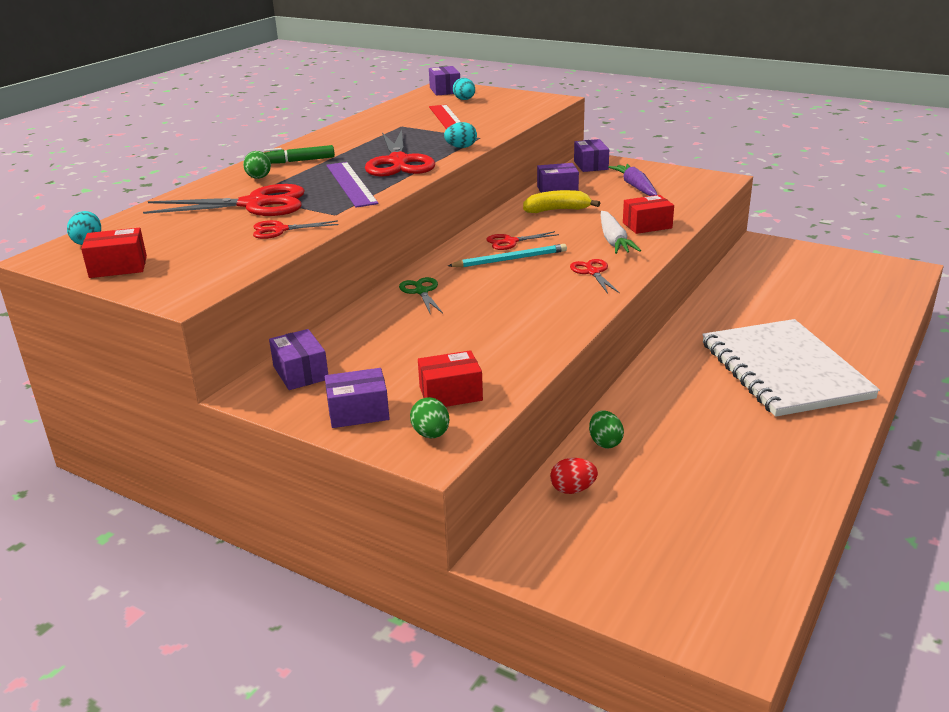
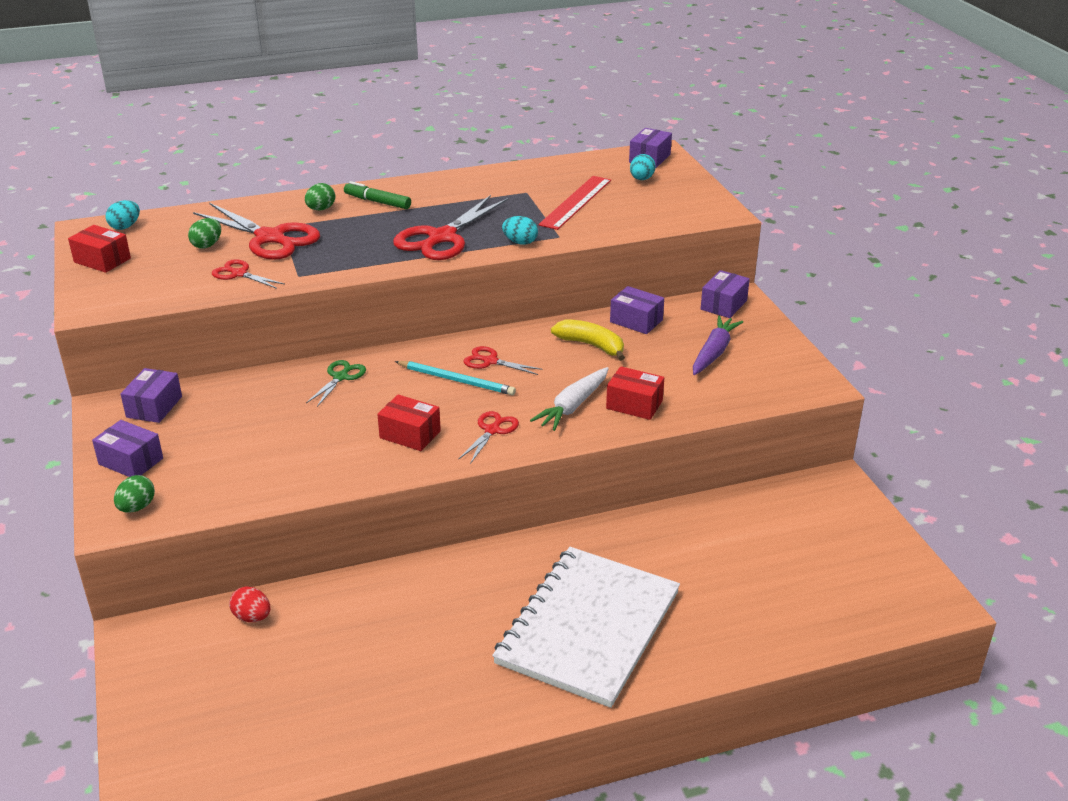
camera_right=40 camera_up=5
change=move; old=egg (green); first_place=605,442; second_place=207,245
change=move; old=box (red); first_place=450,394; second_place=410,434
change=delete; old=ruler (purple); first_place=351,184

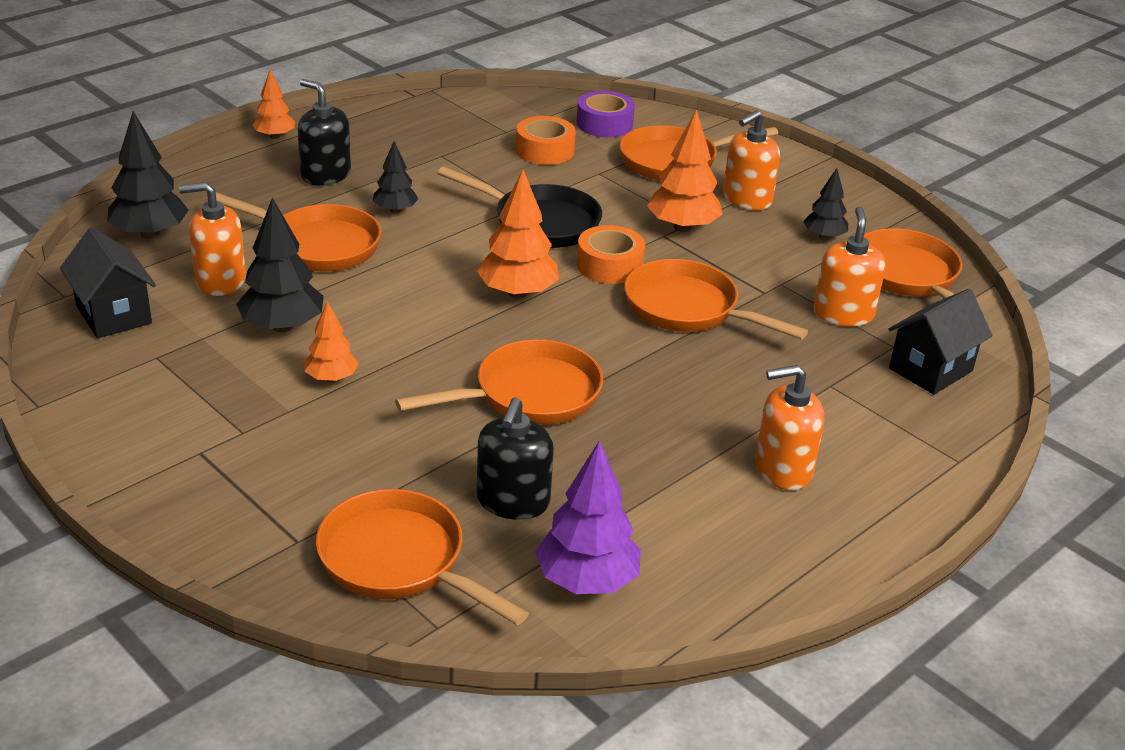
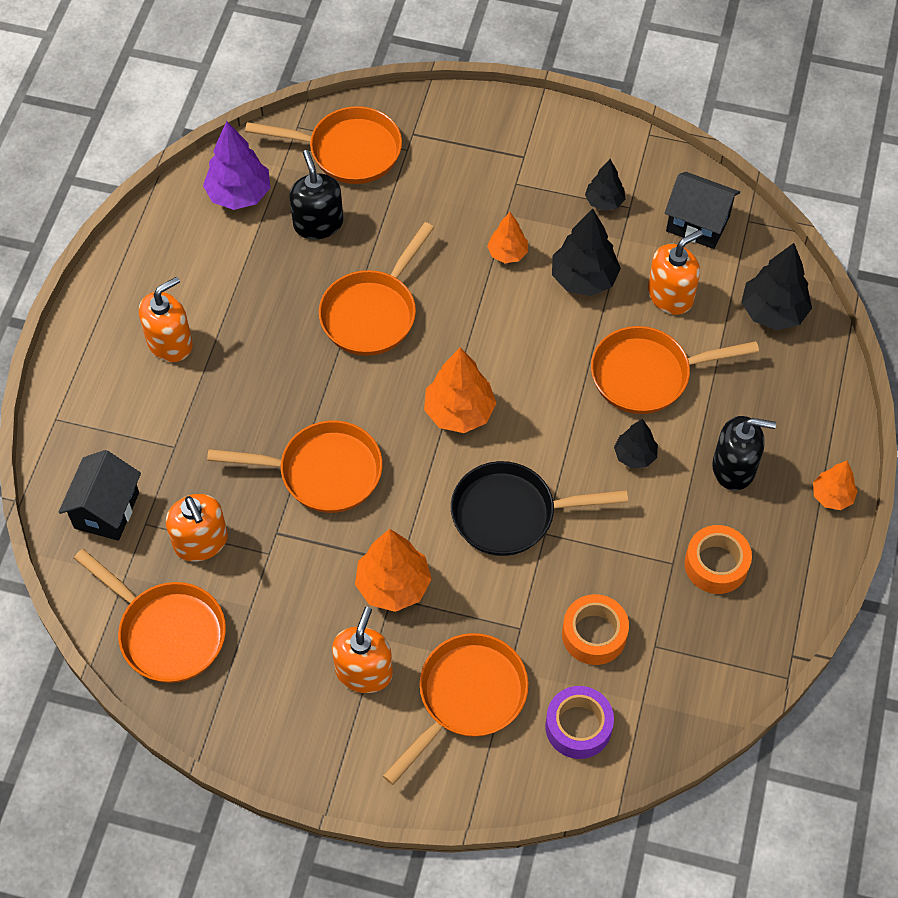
camera_right=150 camera_up=25
change=move; old=tree (black); first_place=824,236; second_place=604,202
change=move; old=tape (orange); first_place=609,265; second_place=716,564

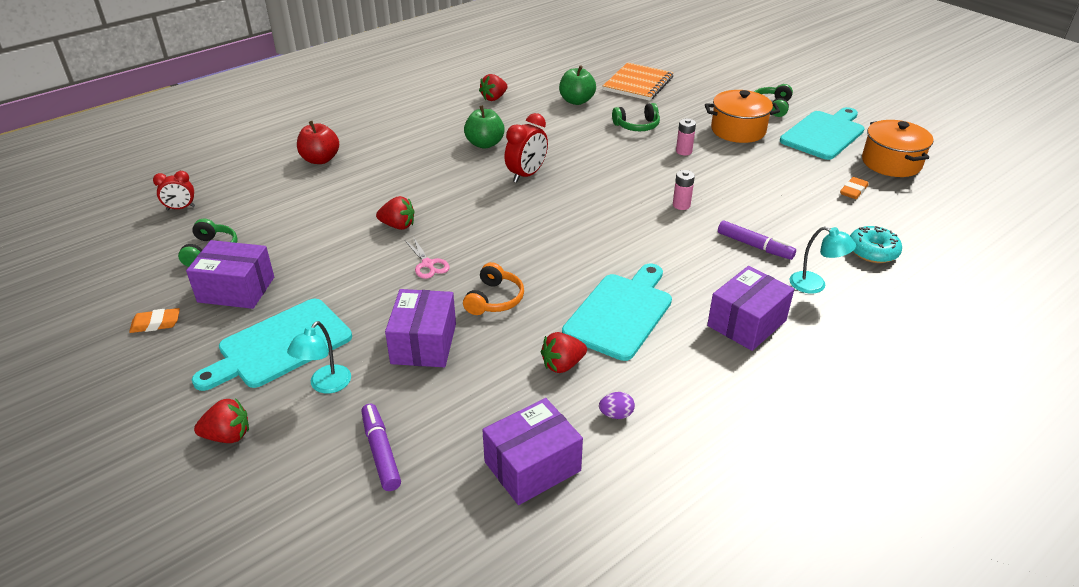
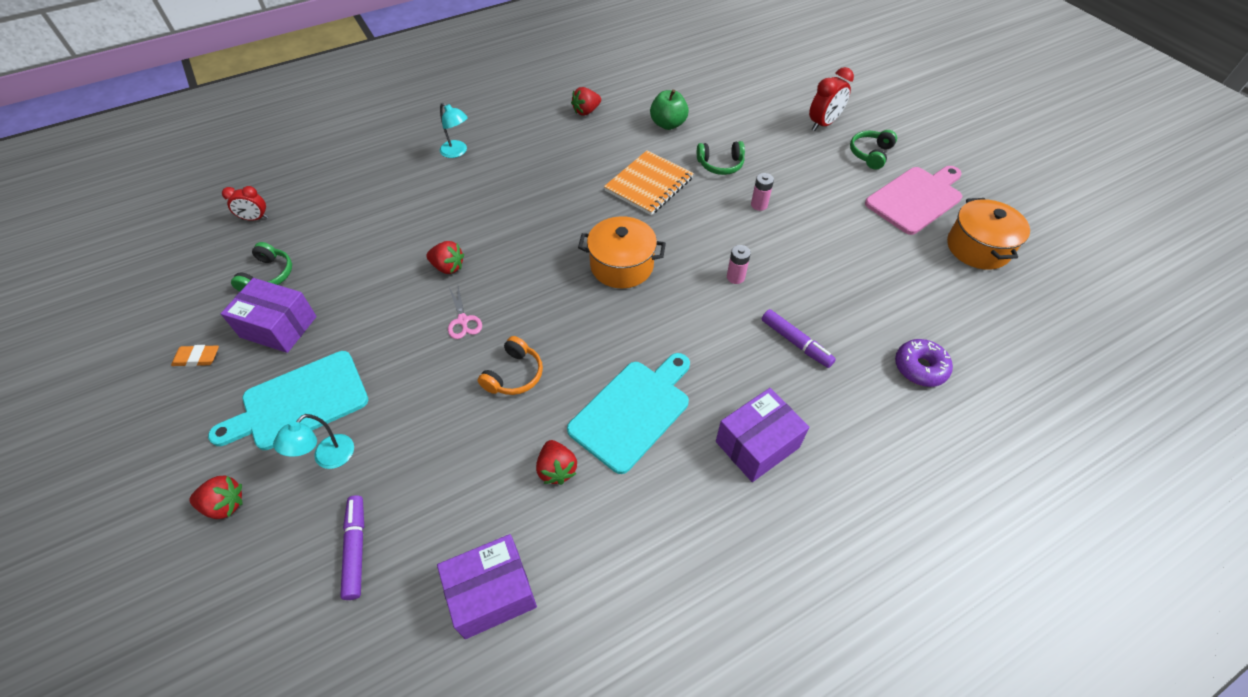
camera_right=10 camera_up=15
change=move; old=lamp (turquoise); first_place=815,285; second_place=457,152
change=rotate; old=strawberry (red); first_place=562,365; second_place=557,469; degrees=-90
change=move; old=pot (orange); first_place=738,130; second_place=622,265
change=move; old=notebook (orange); first_place=638,84; second_place=649,184
change=move; old=clock (red); first_place=526,175; second_place=823,124
change=recolor; old=cutting board (turquoise); new=cutting board (pink); first_place=824,134; second_place=916,198
change=recolor; old=donut (turquoise); new=donut (purple); first_place=872,251; second_place=920,368
change=delete; old=apple (red); first_place=320,159
change=delete; old=box (purple); first_place=424,343
change=delete; old=apple (green); first_place=485,144
change=delete; old=egg (purple); first_place=616,414
change=delete; old=eraser (orange); first_place=853,191

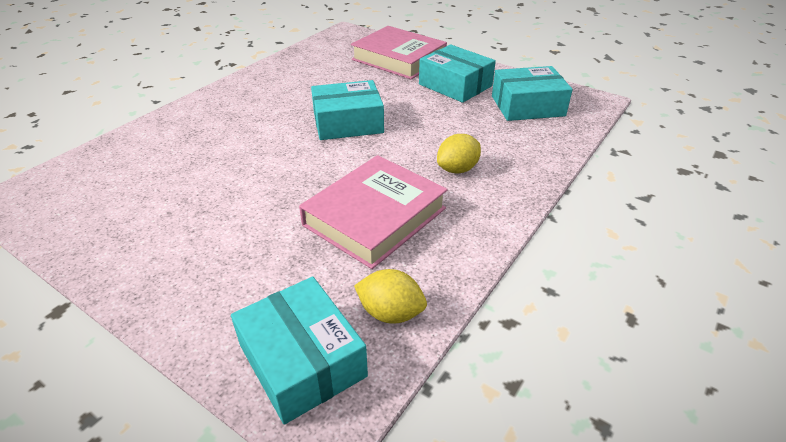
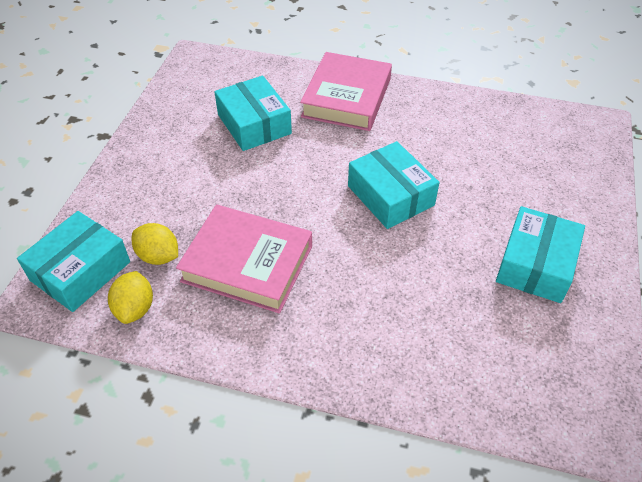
camera_right=70 camera_up=10
change=move; old=lemon (yellow); first_place=457,169; second_place=158,256
change=move; old=box (turquoise); first_place=527,106; second_place=254,124
change=move; old=book (pink); first_place=399,59; second_place=346,97

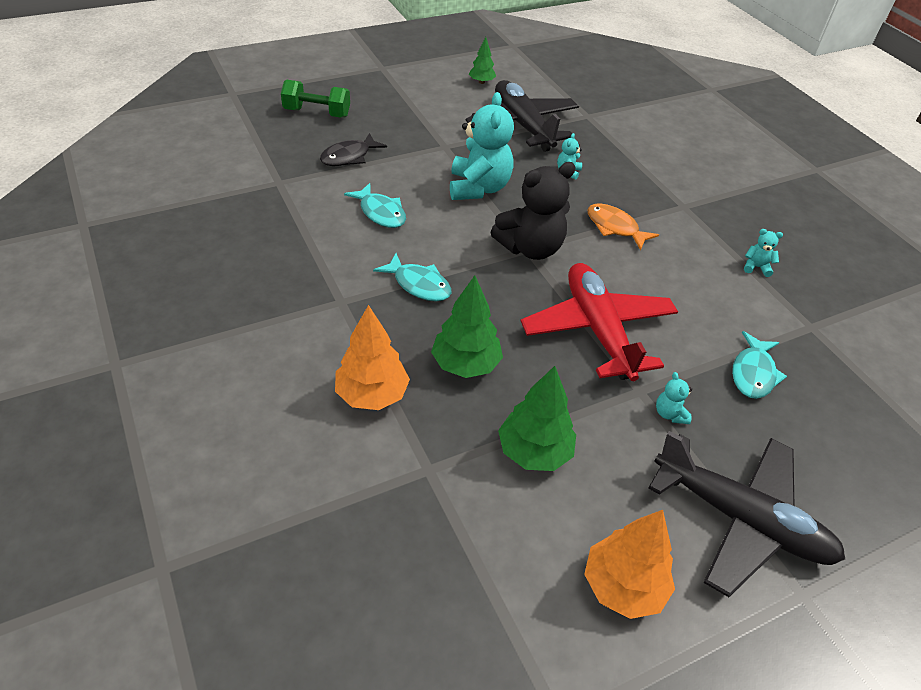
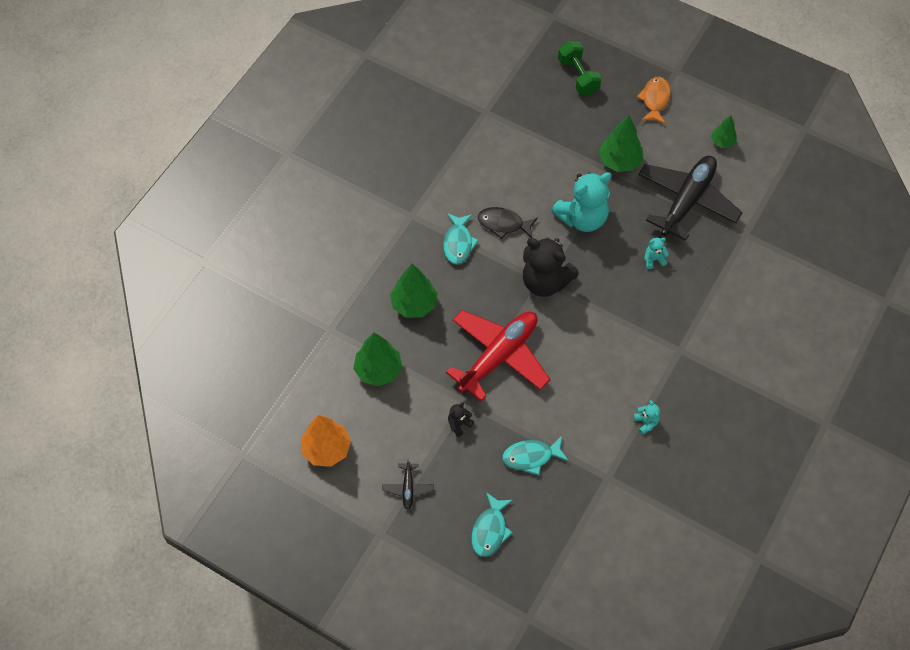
camera_right=60 camera_up=15
change=resize; old=plane (black); first_place=740,519; second_place=408,488; factor=0.42
change=recolor; old=teddy bear (turquoise); new=teddy bear (black); first_place=670,414; second_place=459,424
change=move; old=fish (turquoise); first_place=380,213; second_place=490,530
change=move; old=fish (black); first_place=349,157; second_place=503,224
change=insert; new=tree (green); second_place=619,161
change=move; old=fish (orange); first_place=615,227; second_place=655,100
change=delete; old=tree (orange); first_place=372,395

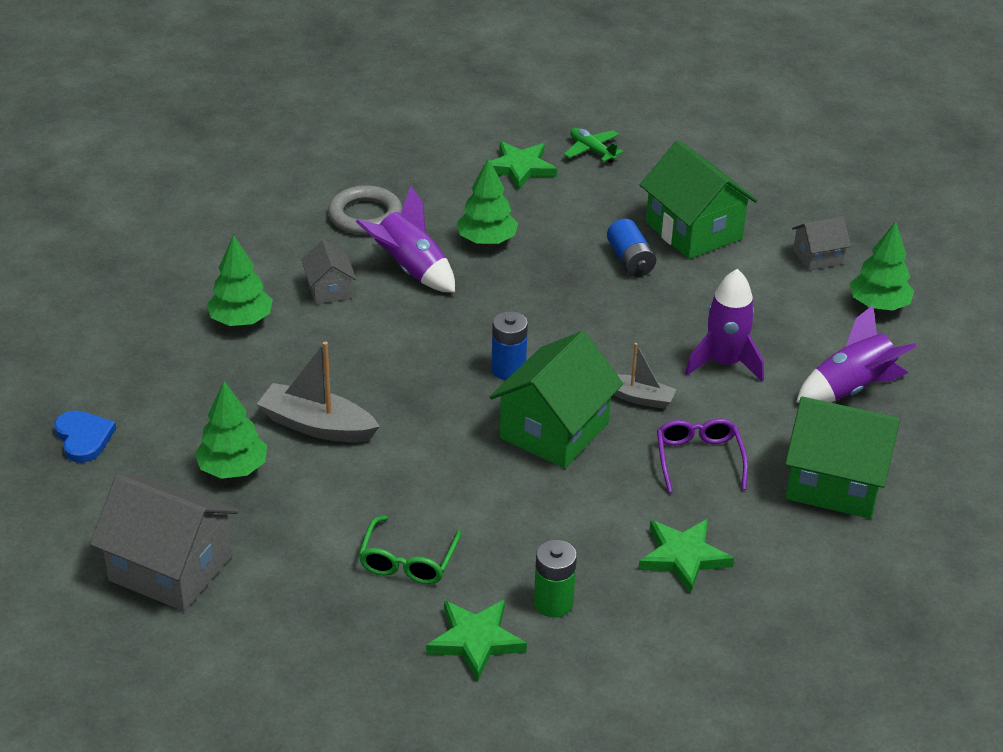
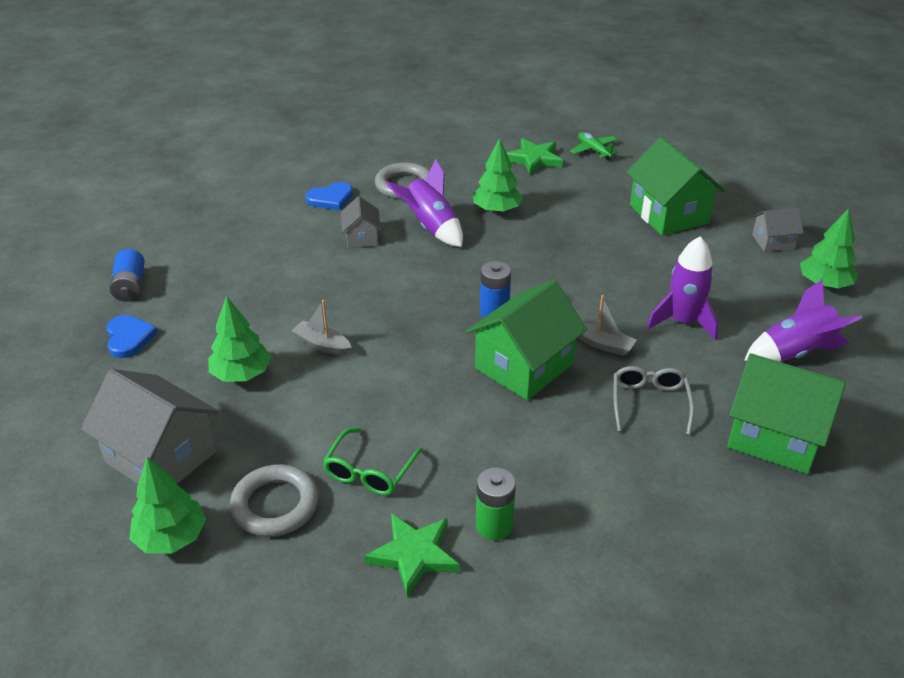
camera_right=10 camera_up=0
change=move; old=battery (blue); first_place=630,260; second_place=130,286
change=move; old=tree (green); first_place=241,320; second_place=171,537
change=insert; new=ring (grey); second_place=275,505
change=resize; old=boat (grey); first_place=317,426; second_place=322,344; factor=0.62
change=insert; new=heart (blue); second_place=330,198
change=recolor; old=glasses (purple); new=glasses (grey); first_place=698,458; second_place=649,402
change=delete; old=star (green); first_place=683,557

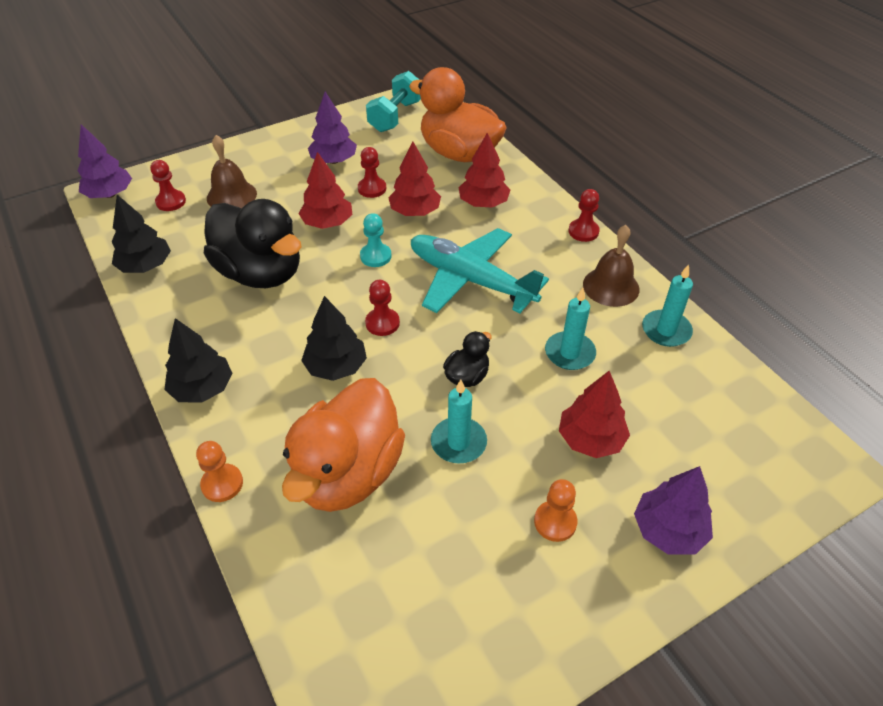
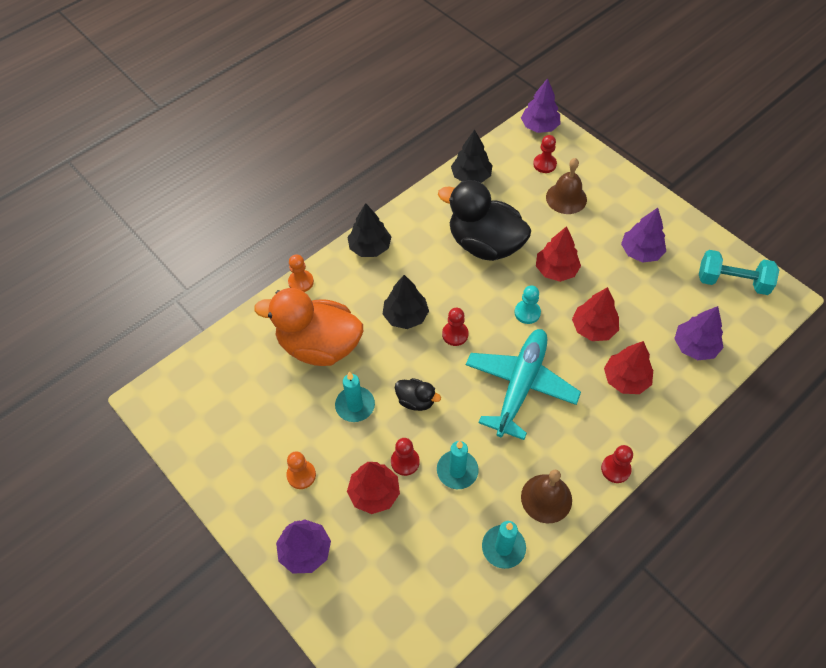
camera_right=80 camera_up=10
change=move; old=pawn (red); first_place=372,189; second_place=405,462
change=rotate; old=duck (black); first_place=260,273; second_place=485,244; degrees=90
change=replace; old=duck (orange); new=tree (purple); first_place=459,153; second_place=695,346

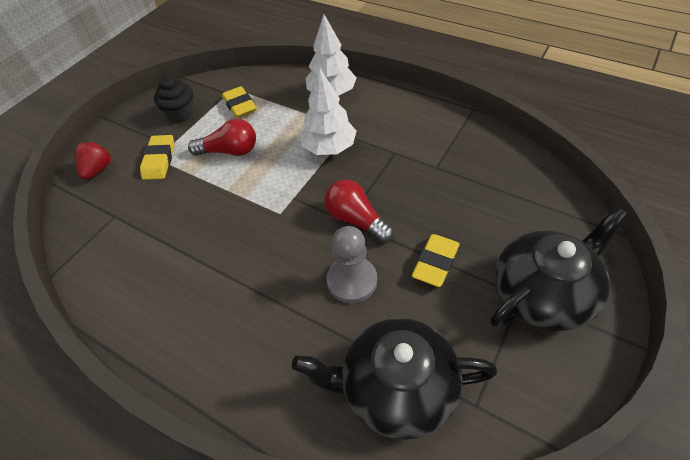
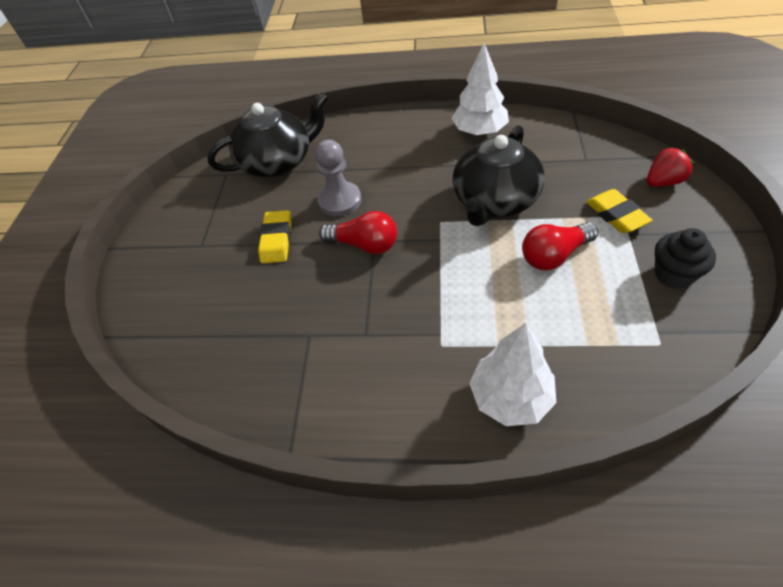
camera_right=155 camera_up=0
change=move; old=tree (white); first_place=329,148; second_place=479,131
change=move; old=teapot (black); first_place=543,293; second_place=495,201
change=rotate; old=strawberry (red); first_place=98,169; second_place=663,182; degrees=-105
change=delete; old=eraser (yellow); first_place=240,105

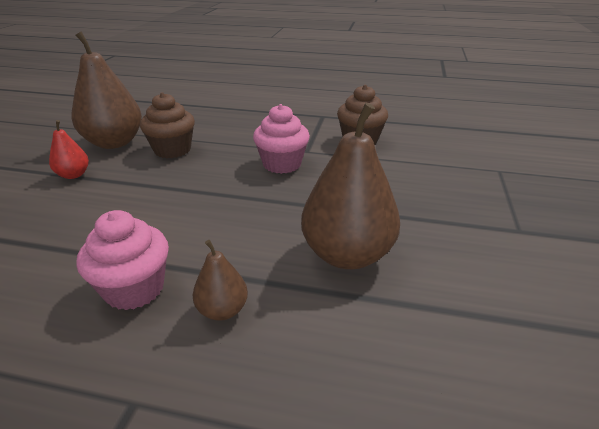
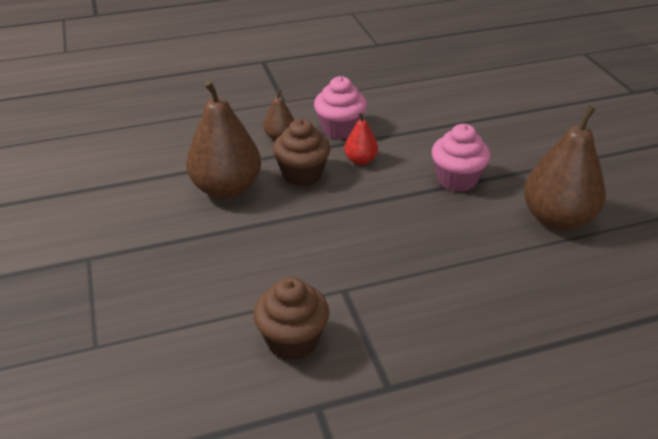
camera_right=150 camera_up=5
change=move; old=cupcake (brown); first_place=172,150; second_place=302,174
change=move; old=pear (red); first_place=73,175; second_place=360,160
change=move; old=cupcake (pink); first_place=282,164; second_place=457,180

